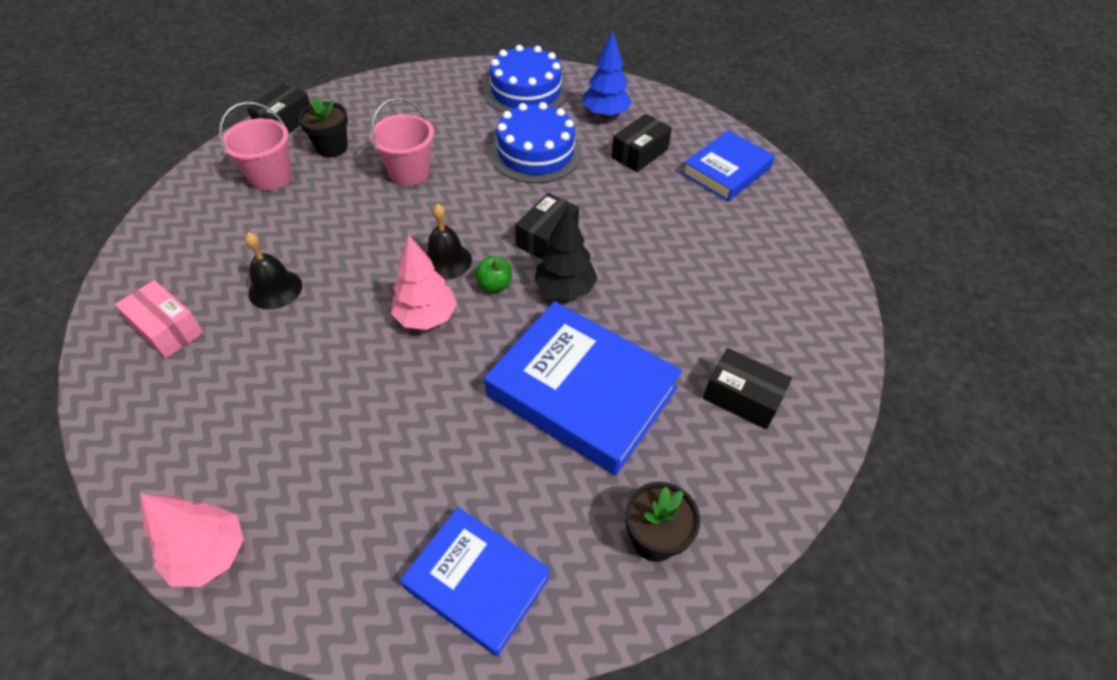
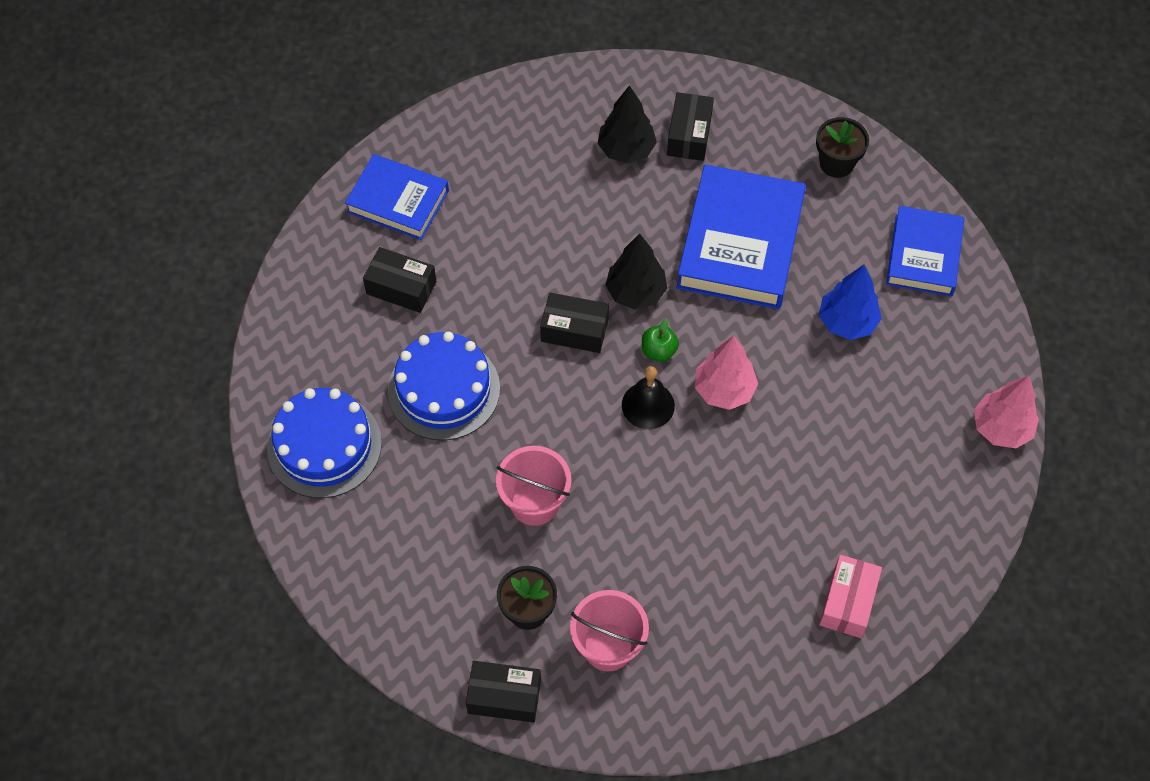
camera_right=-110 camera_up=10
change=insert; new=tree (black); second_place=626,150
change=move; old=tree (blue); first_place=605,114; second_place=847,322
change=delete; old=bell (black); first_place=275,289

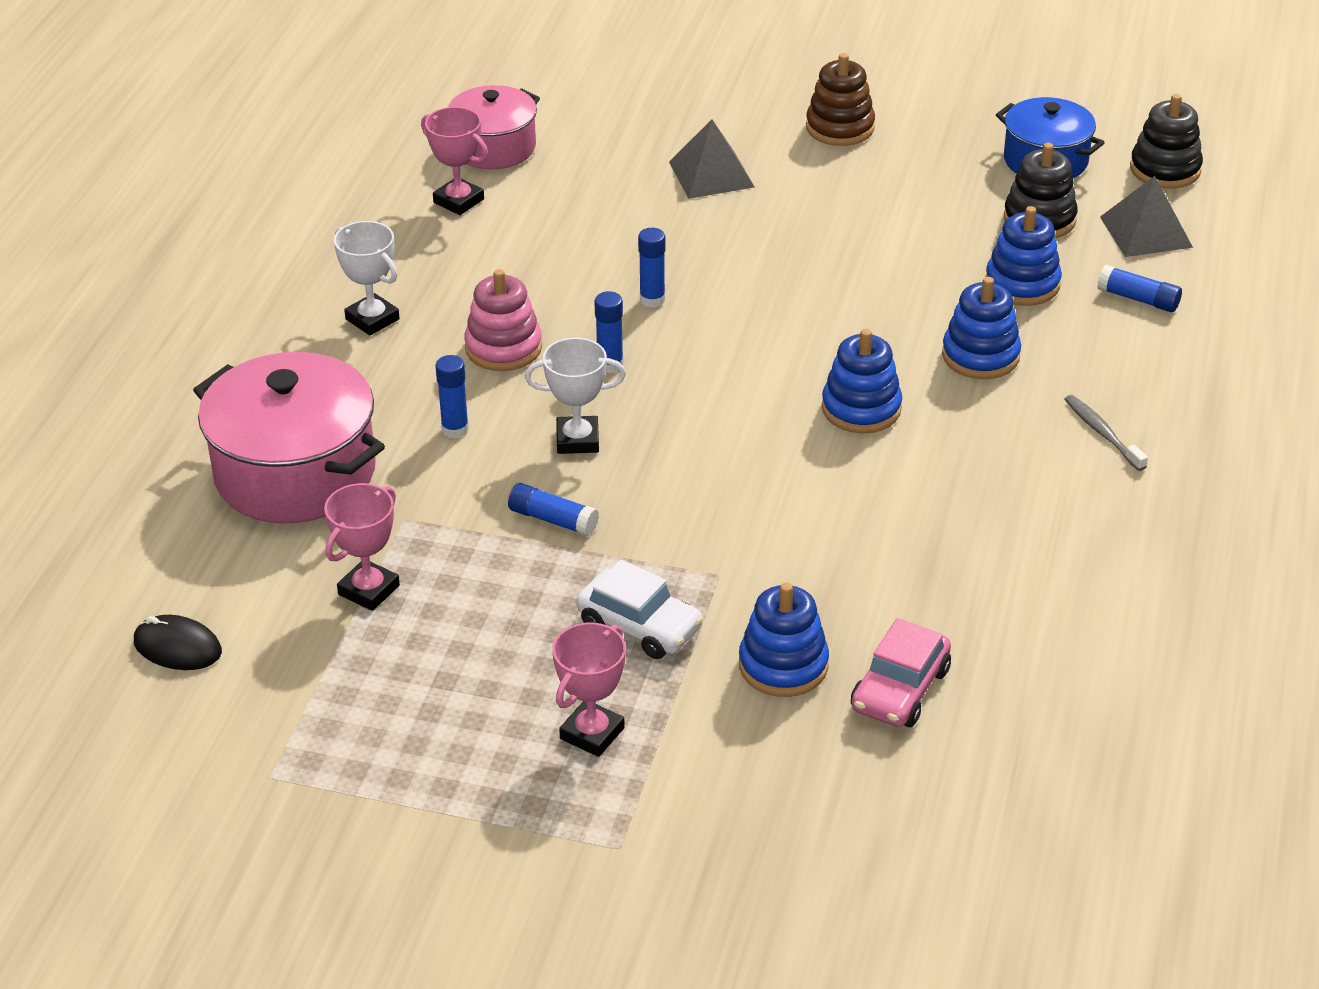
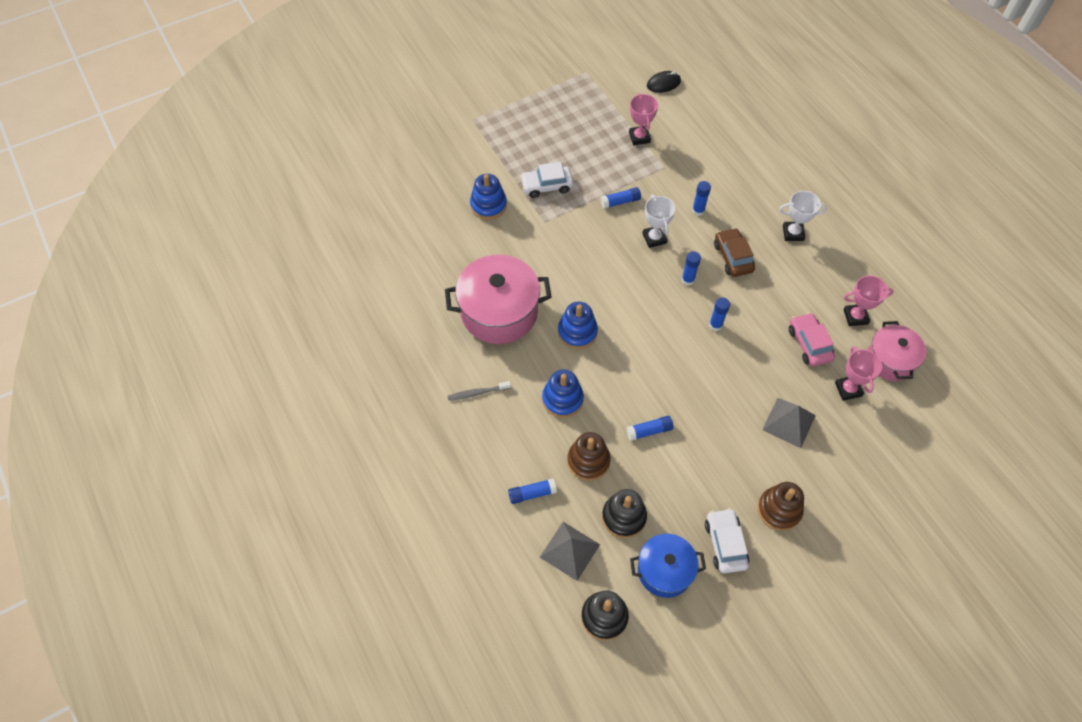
camera_right=135 camera_up=20
change=move; old=pot (pink); first_place=295,473; second_place=499,312
change=rotate; old=toothbrush (grey); first_place=1102,433; second_place=477,393; degrees=150
change=recolor; old=stacking toy (blue); new=stacking toy (brown); first_place=1022,284; second_place=588,461
change=insert; new=glue stick (blue); second_place=649,431
change=rotate; old=trophy (white); first_place=577,440; second_place=654,238; degrees=-60
change=insert; new=car (white); second_place=725,544
change=replace; old=stacking toy (pink); new=car (brown); first_place=503,348; second_place=733,257
change=move; old=car (pink); first_place=900,689; second_place=809,344
change=move; old=trophy (pink); first_place=592,733; second_place=848,389

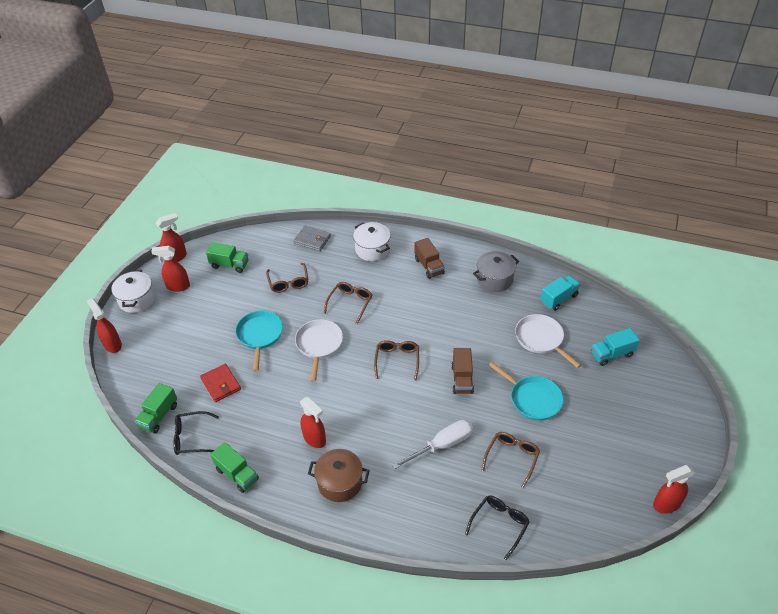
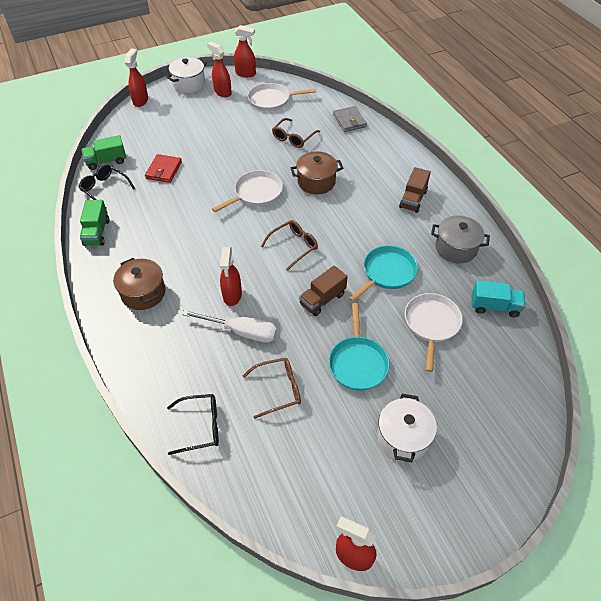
camera_right=45 camera_up=5
change=move; old=spray bottle (red); first_place=314,439; second_place=232,295
change=replace; old=truck (green); new=pan (white); first_place=229,265; second_place=271,100
change=replace; old=glasses (brown); new=pot (brown); first_place=350,303; second_place=316,182
change=move; old=pan (turquoise); first_place=260,335; second_place=387,273
change=move; old=pot (white); first_place=372,249; second_place=403,437
change=delete; old=truck (turquoise); first_place=612,354

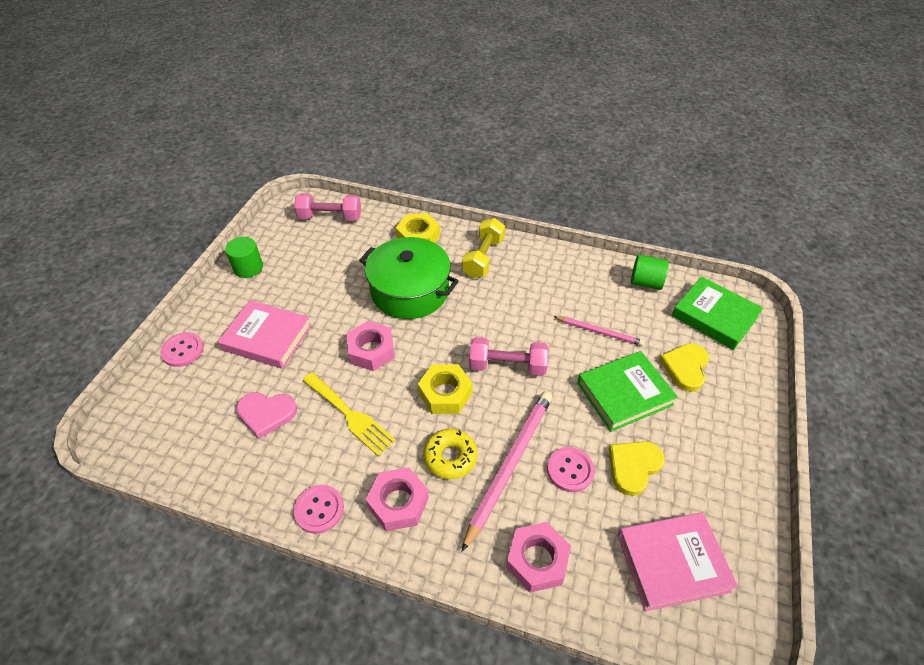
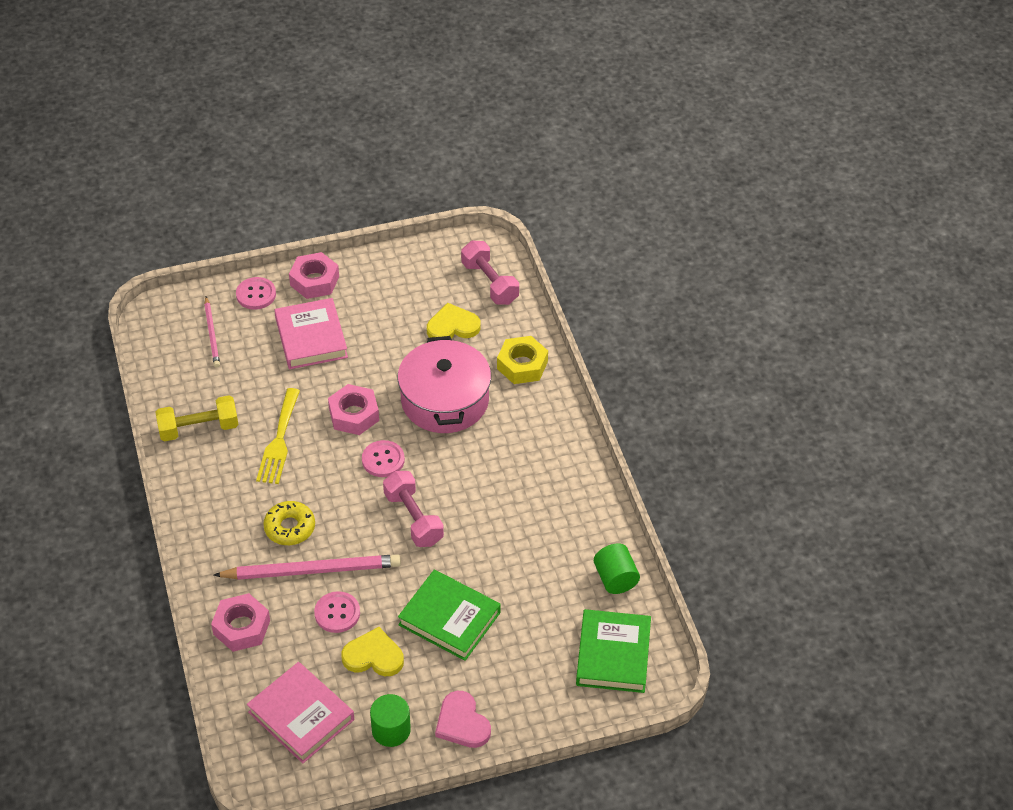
camera_right=55 camera_up=0
change=move; old=dumbbell (yellow); first_place=483,258; second_place=199,428
change=move; old=pencil (pink); first_place=599,332; second_place=212,334
change=move; old=nut (pink); first_place=398,503; second_place=314,281
change=move; old=button (pink); first_place=319,509; second_place=383,460
change=move; old=cylinder (green); first_place=248,268; second_place=391,730
change=recolor; old=pot (green); new=pot (pink); first_place=410,291; second_place=445,400
change=move; old=heart (yellow); first_place=685,367; second_place=452,326
change=move; old=heart (pink); first_place=266,414; second_place=462,723
change=delete; old=nut (yellow); first_place=445,393

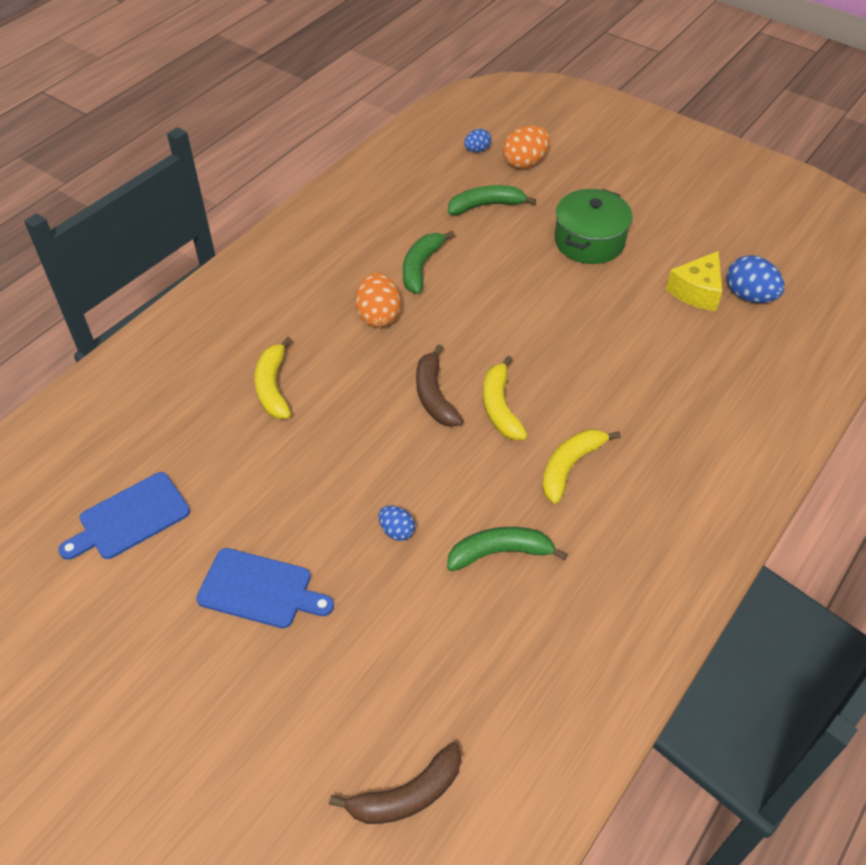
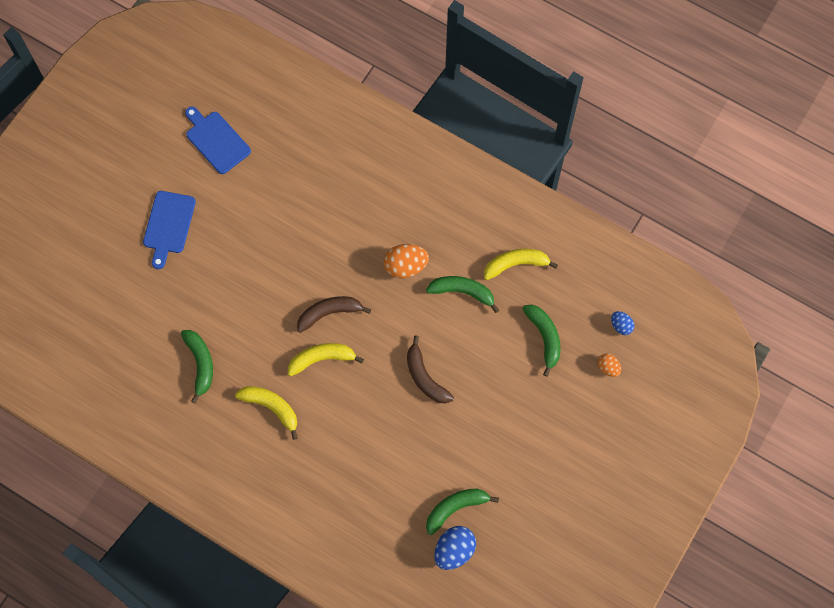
camera_right=85 camera_up=20
change=move; old=banana (brown); first_place=407,795; second_place=425,377
change=replace; old=cheese (yellow); new=banana (green); first_place=697,291; second_place=455,508
change=move; old=banana (yellow); first_place=273,387; second_place=516,264
change=resize; old=egg (orange); first_place=525,163; second_place=608,368; factor=0.58
change=delete; old=egg (blue); first_place=397,531
change=delete; old=pot (green); first_place=589,241

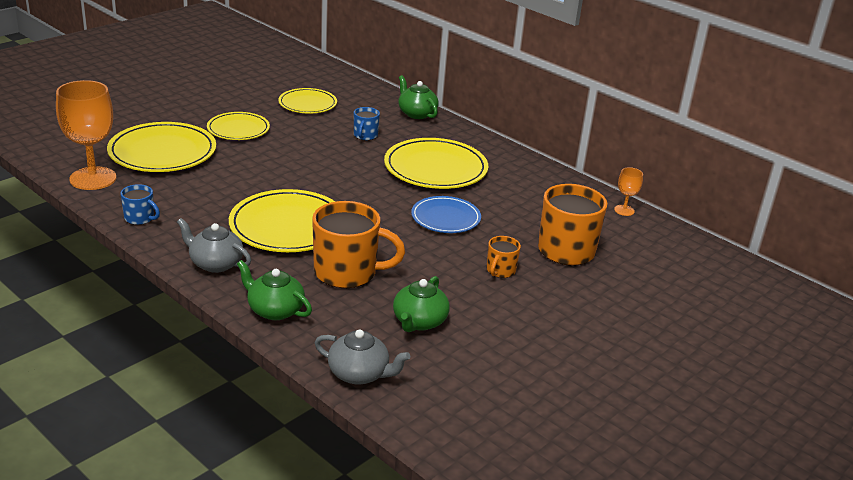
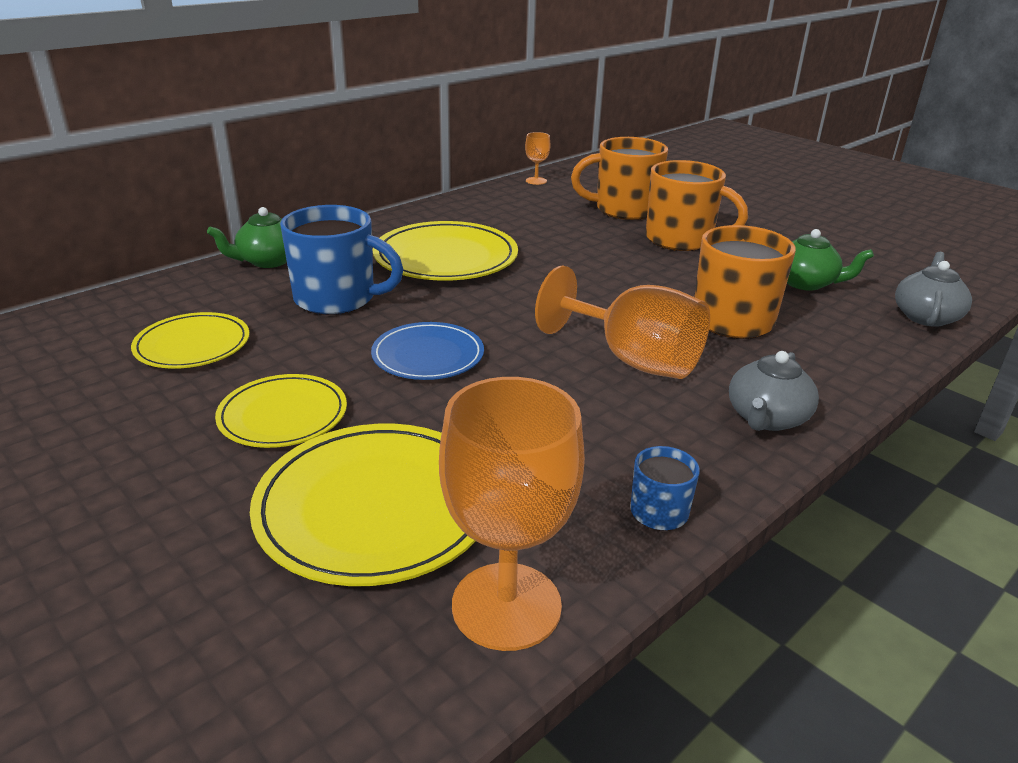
camera_right=-85 camera_up=0
change=resize; old=mug (blue); first_place=365,136; second_place=337,299; factor=2.01
change=move; old=plate (blue); first_place=445,218; second_place=428,355
change=replace; old=plate (yellow); new=goblet (orange); first_place=288,226; second_place=633,360
change=resize; old=mug (orange); first_place=500,271; second_place=681,240; factor=2.01
change=delete; old=teapot (green); first_place=274,310

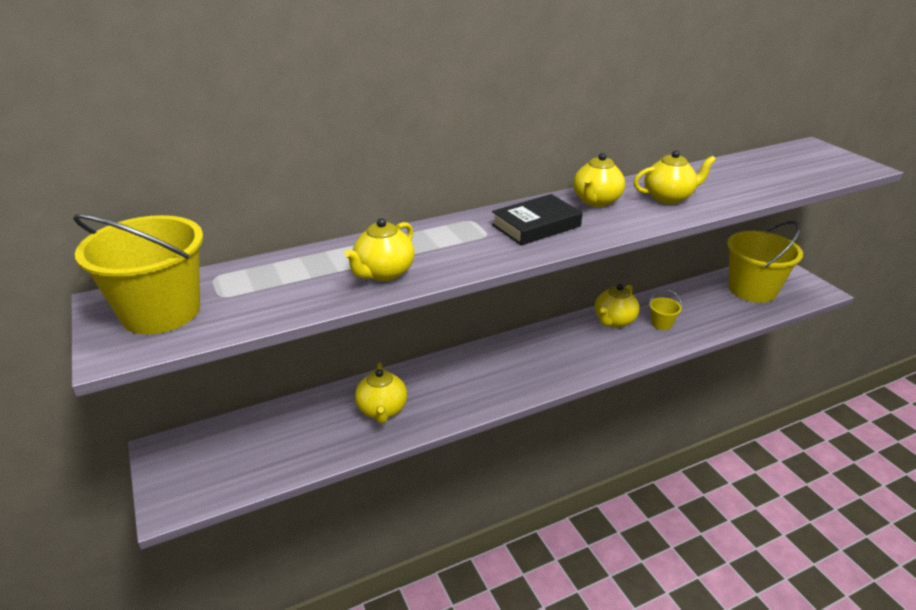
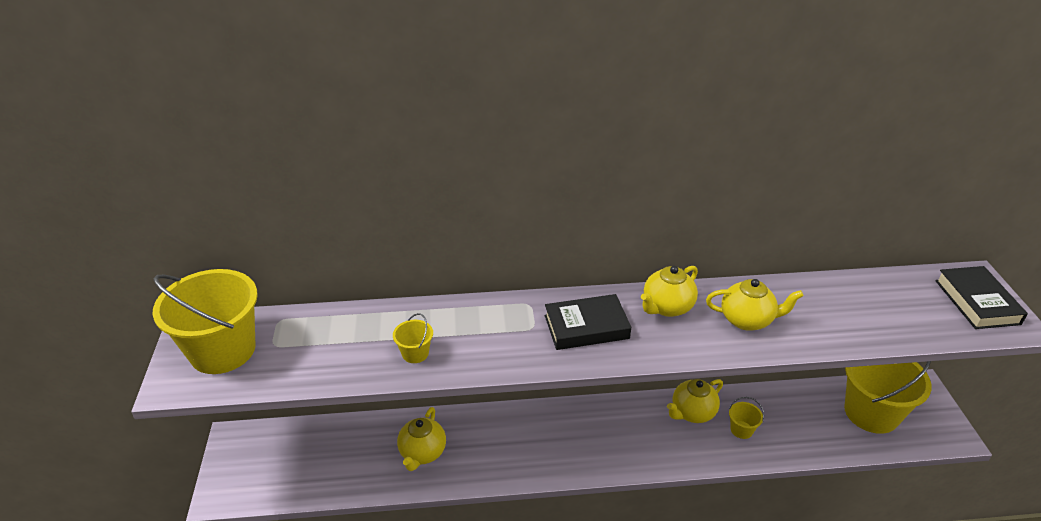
camera_right=20 camera_up=5
change=replace; old=teapot (yellow); new=bucket (yellow); first_place=383,273; second_place=415,353
change=insert; new=book (black); second_place=977,302

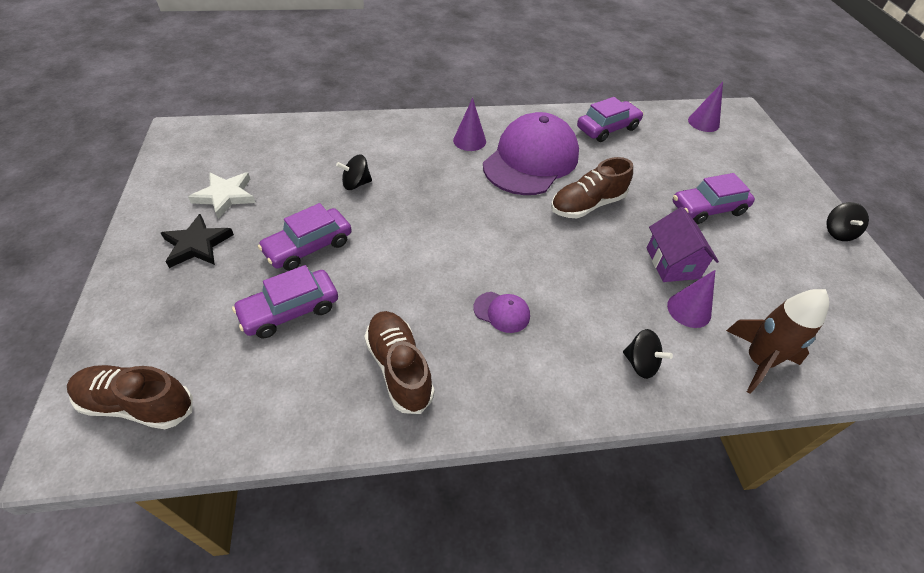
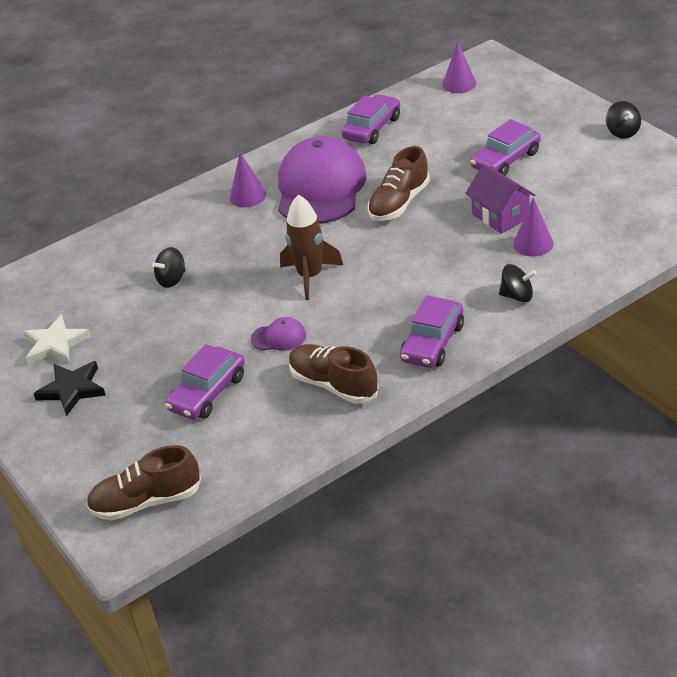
camera_right=-20 camera_up=-10
change=move; old=cap (purple); first_place=502,312; second_place=279,337
change=move; old=rocket (brown); first_place=758,361; second_place=310,276
change=move; old=car (purple); first_place=308,247; second_place=432,343

